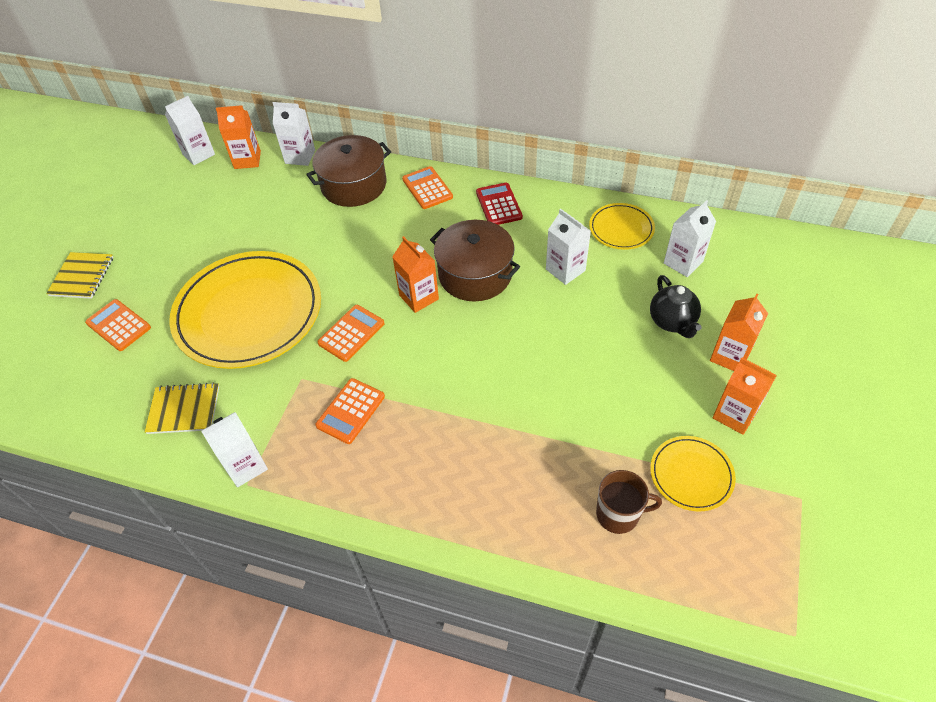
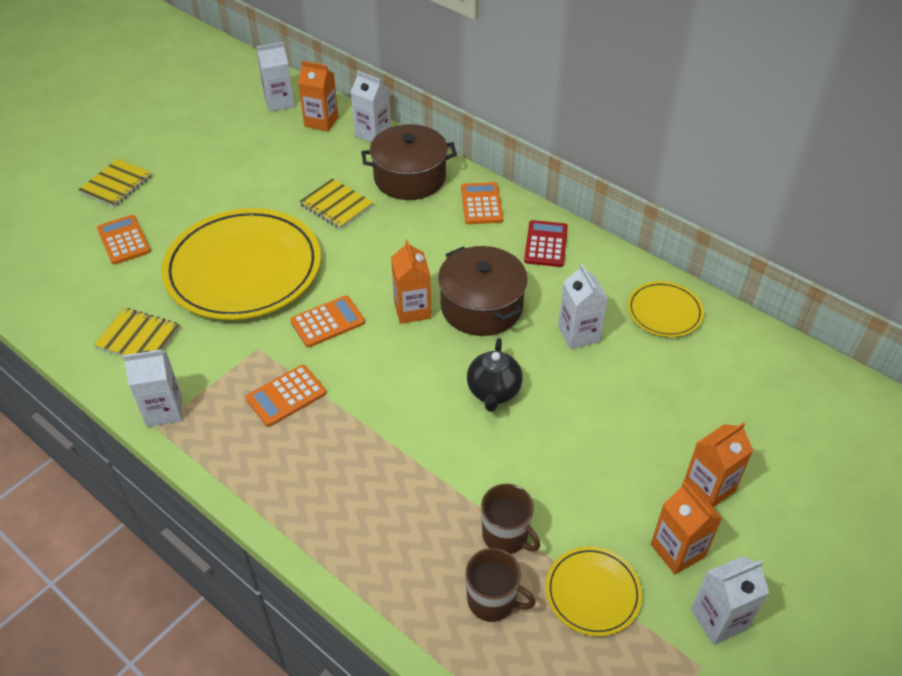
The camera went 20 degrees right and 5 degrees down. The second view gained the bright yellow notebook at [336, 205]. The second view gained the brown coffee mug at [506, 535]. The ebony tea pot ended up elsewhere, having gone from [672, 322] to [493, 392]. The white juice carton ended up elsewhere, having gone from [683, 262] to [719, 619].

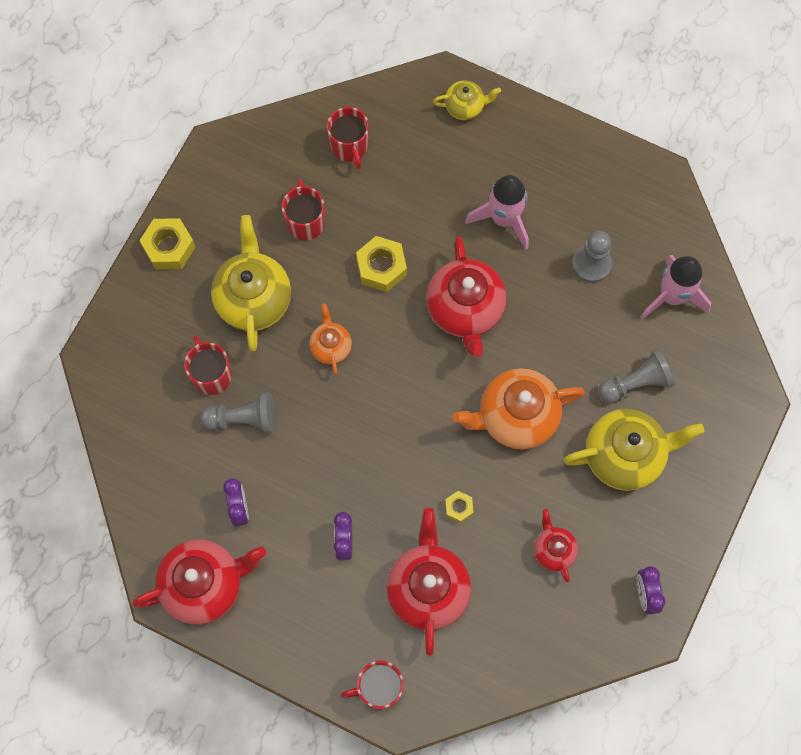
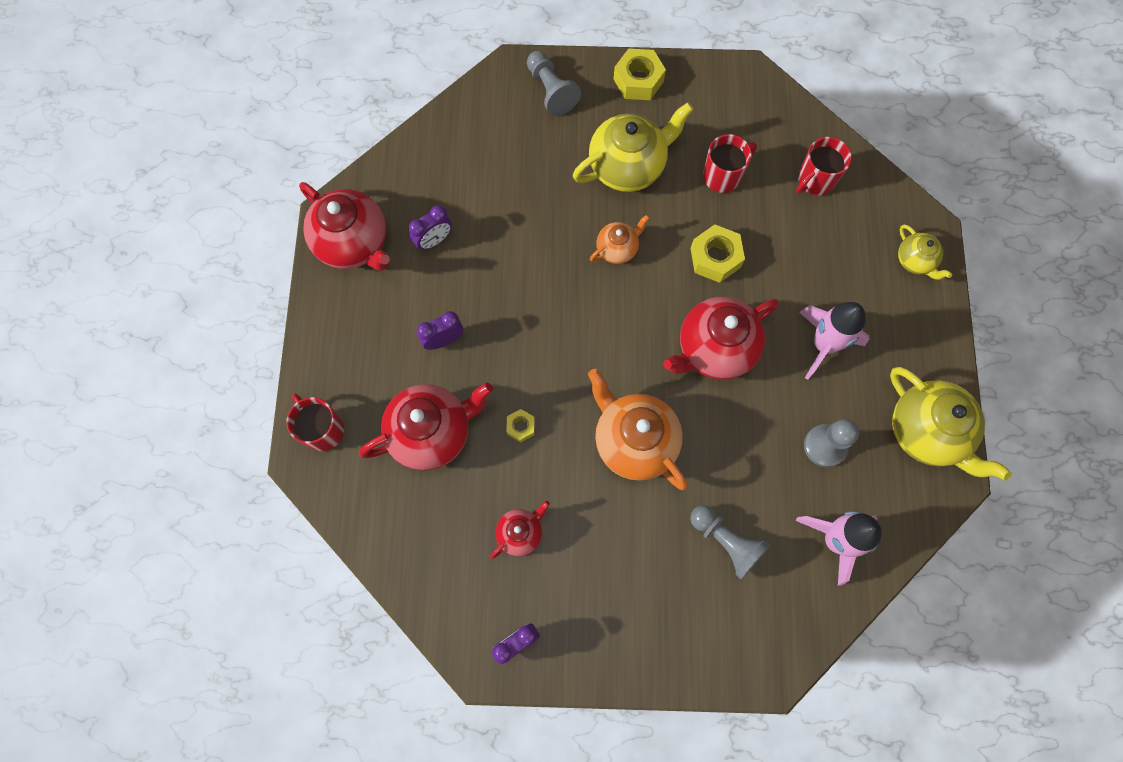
The camera went 65 degrees right and 0 degrees up. The second view lost the crimson coffee mug at [211, 374]. The gray game pawn ended up elsewhere, having gone from [243, 419] to [551, 90]. The bright yellow tea pot ended up elsewhere, having gone from [625, 455] to [926, 432].

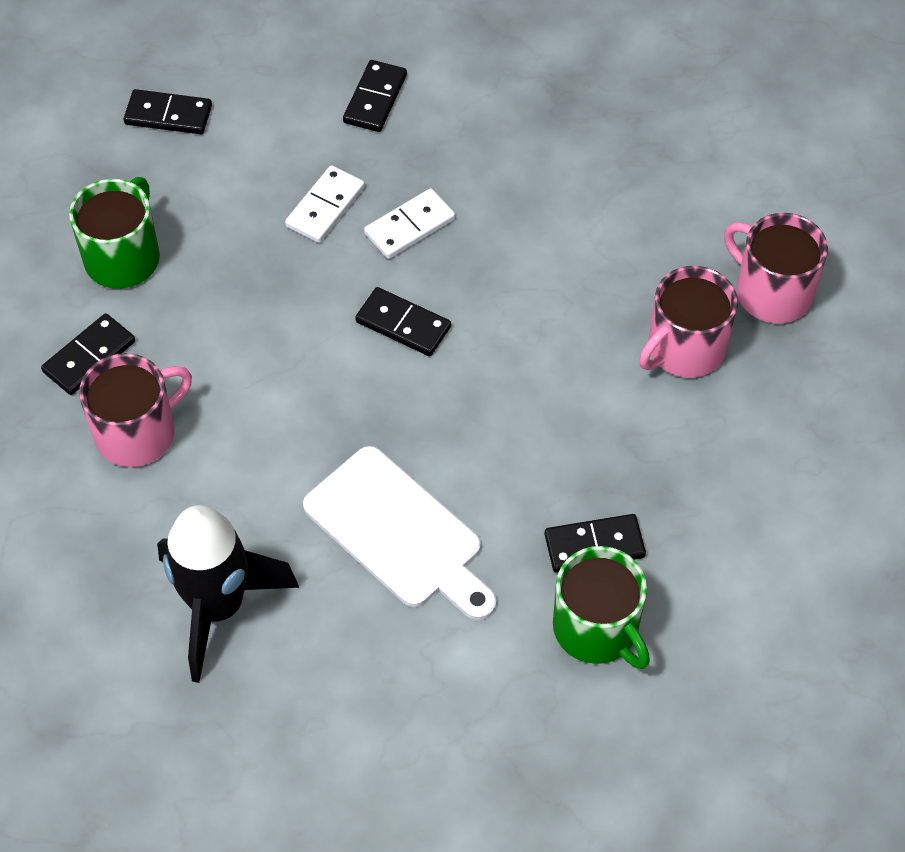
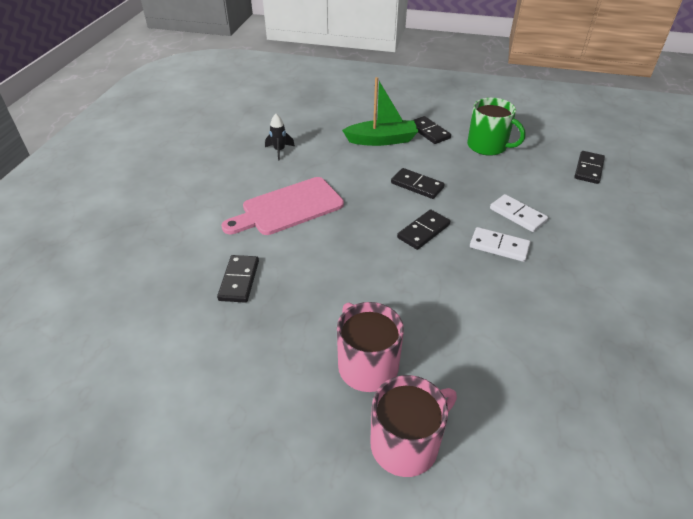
The camera went 105 degrees right and 15 degrees down. The second view lost the leaf-green coffee mug at [597, 629]. The ebony domino piece ended up elsewhere, having gone from [375, 99] to [417, 185]. Where the rose-pink coffee mug stood at [138, 432], the leaf-green sailboat came to stand at [382, 140]. What was the white bread board at [399, 533] turned into the rose-pink bread board at [288, 208]. The white domino piece at [410, 226] ended up facing another way, 45 degrees counterclockwise from before. The size of the ebony spaceship at [218, 607] changed by a factor of 0.44.

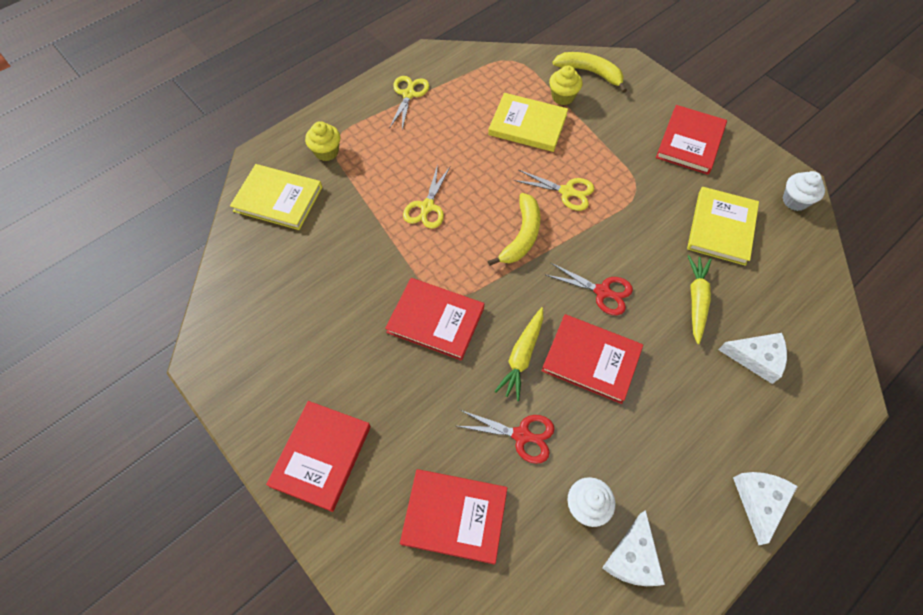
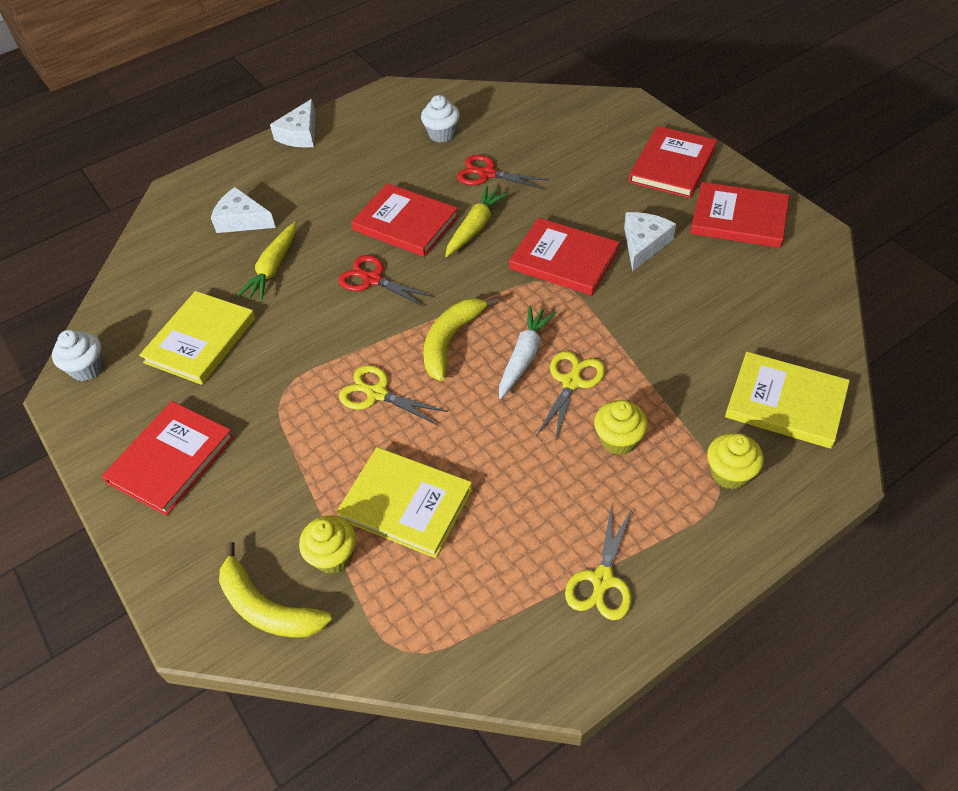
The camera went 170 degrees left and 10 degrees down. The second view gained the white toy carrot at [524, 357]. The second view gained the bright yellow muffin at [618, 440]. The crimson hardback ended up elsewhere, having gone from [454, 516] to [738, 218]. The white cheese ended up elsewhere, having gone from [632, 557] to [644, 244].

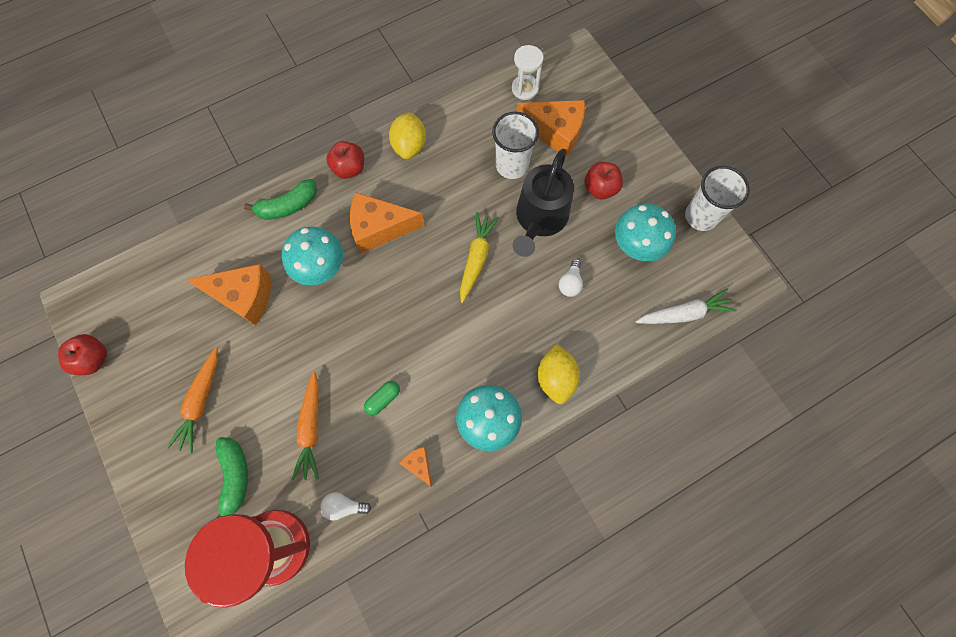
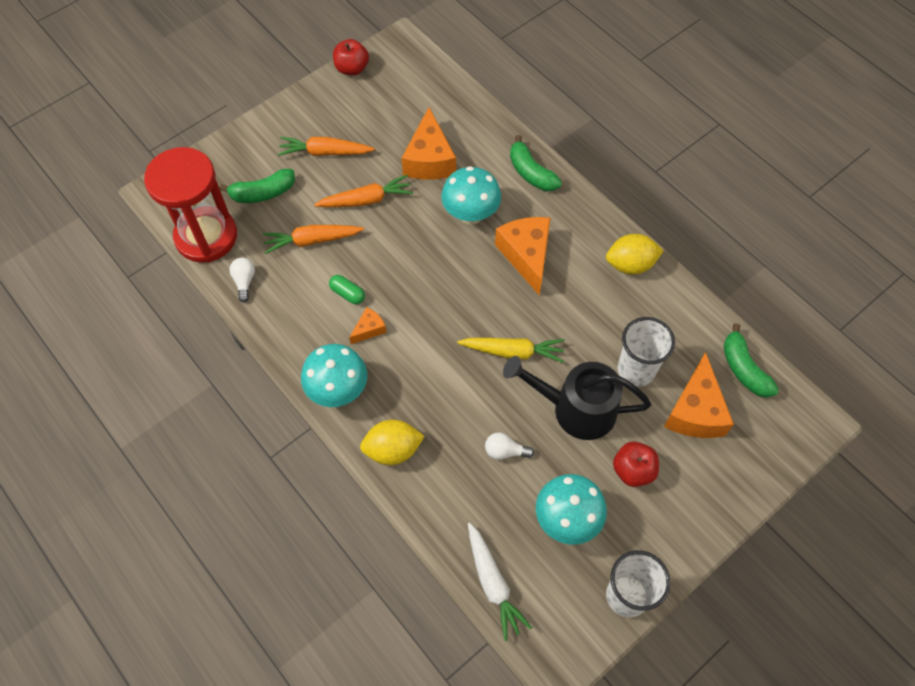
The camera went 80 degrees right and 10 degrees down. The second view lost the crimson toy apple at [349, 168]. The second view gained the orange toy carrot at [366, 200]. The orange cheese ended up elsewhere, having gone from [419, 464] to [369, 329]. Where the white sand timer stood at [525, 89], the leaf-green banana came to stand at [744, 369].

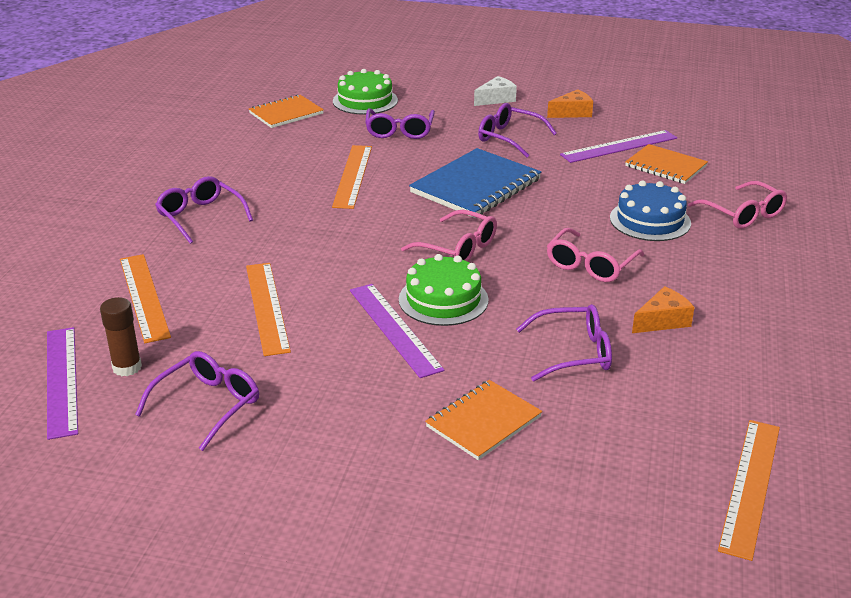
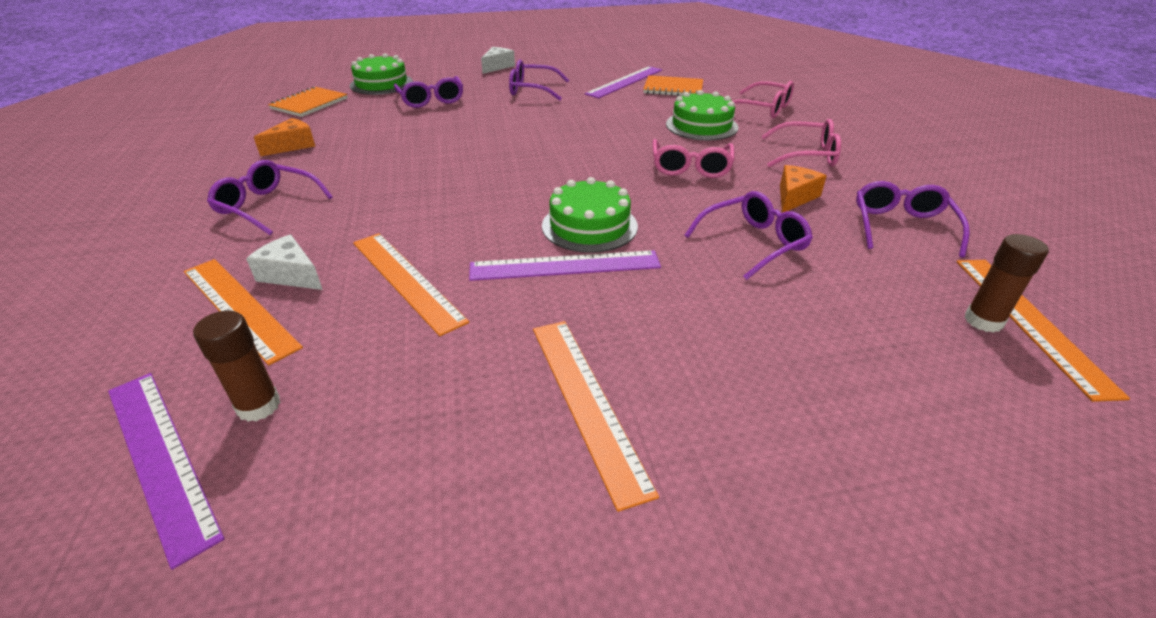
The camera went 25 degrees left and 5 degrees up. The second view lost the cobalt notebook at [476, 186]. The second view lost the orange notebook at [483, 422]. The second view gained the white cheese at [291, 275]. The second view gained the brown glue stick at [983, 321]. The purple glasses ended up elsewhere, having gone from [208, 405] to [901, 227]. The orange straightedge ended up elsewhere, having gone from [353, 176] to [587, 402]. The rose-pink glasses ended up elsewhere, having gone from [458, 248] to [806, 155]. The orange cheese ended up elsewhere, having gone from [572, 113] to [292, 145]. What was the cobalt cake at [650, 220] turned into the leaf-green cake at [701, 126]. The purple straightedge at [394, 329] ended up facing another way, 45 degrees counterclockwise from before.

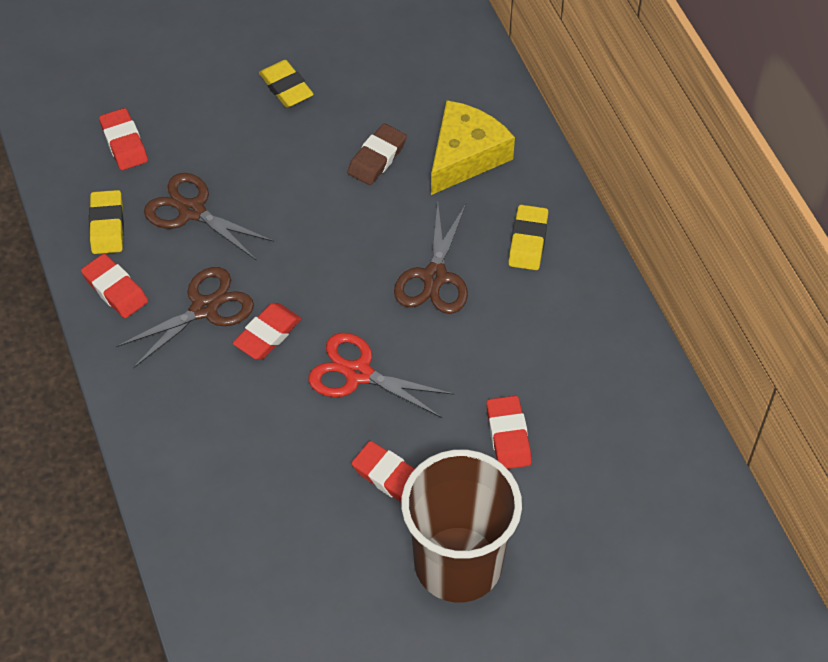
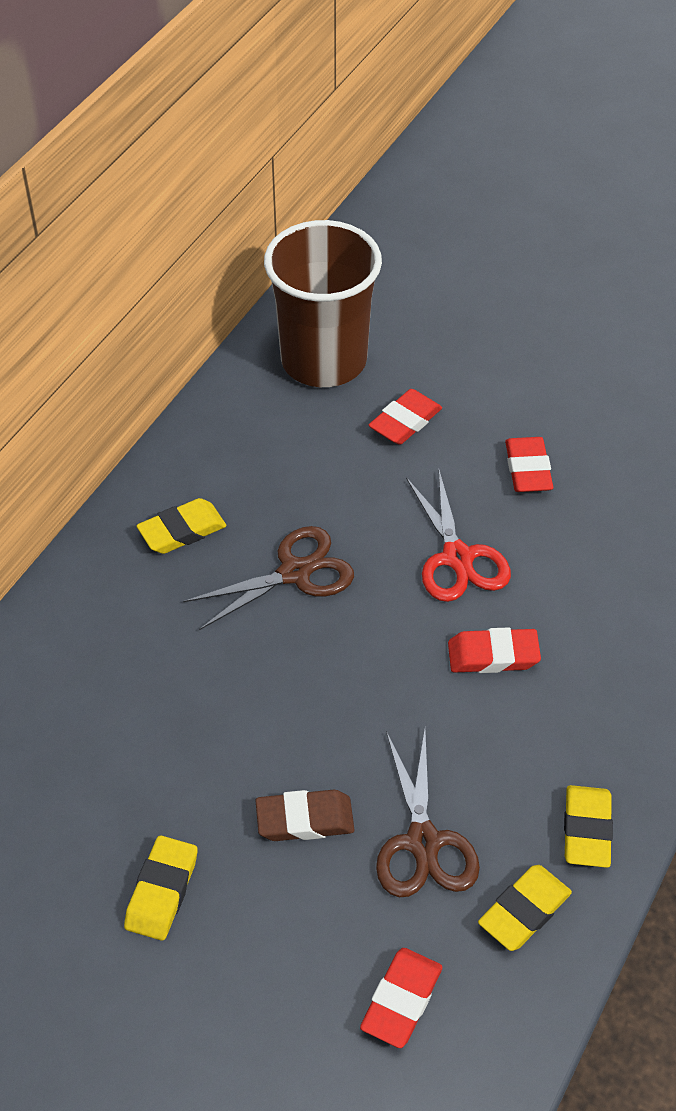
The camera went 130 degrees left and 5 degrees down. The second view lost the brown pair of scissors at [204, 308]. The second view lost the bright yellow cheese at [465, 156]. The brown eraser ended up elsewhere, having gone from [377, 158] to [305, 820]. The brown tumbler ended up elsewhere, having gone from [458, 564] to [323, 360]. What was the crimson eraser at [115, 289] turned into the bright yellow eraser at [587, 830].

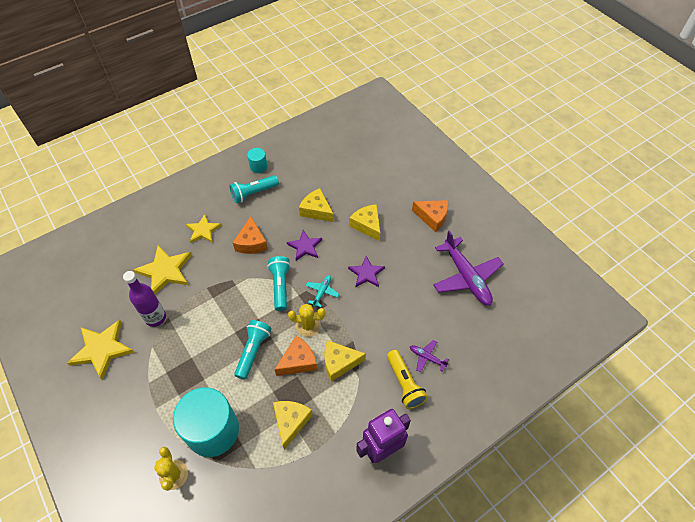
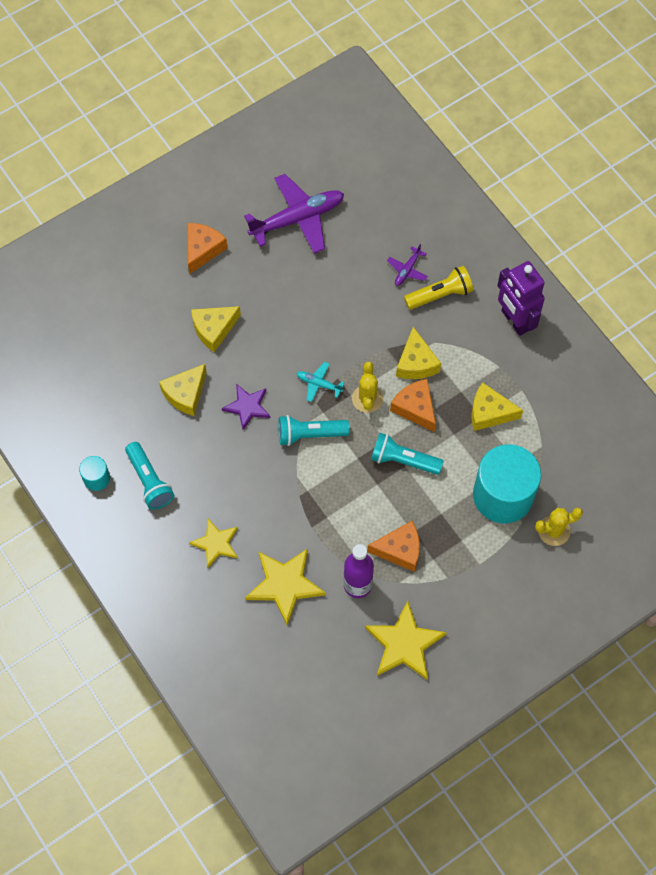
The camera went 90 degrees left and 10 degrees up. The second view lost the purple star at [366, 273]. The orange cheese ended up elsewhere, having gone from [251, 243] to [399, 550].

